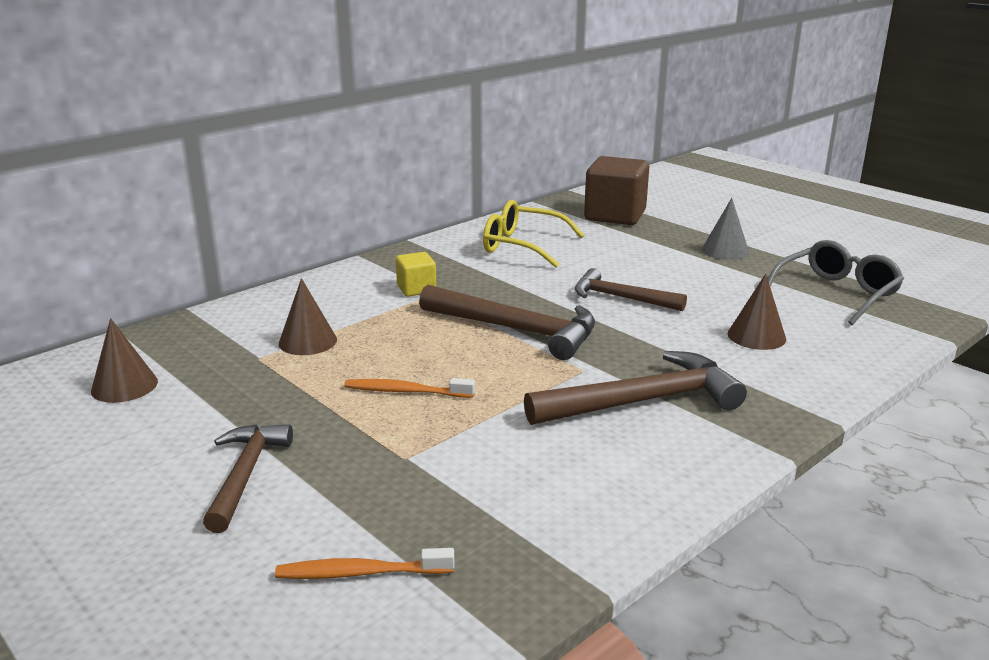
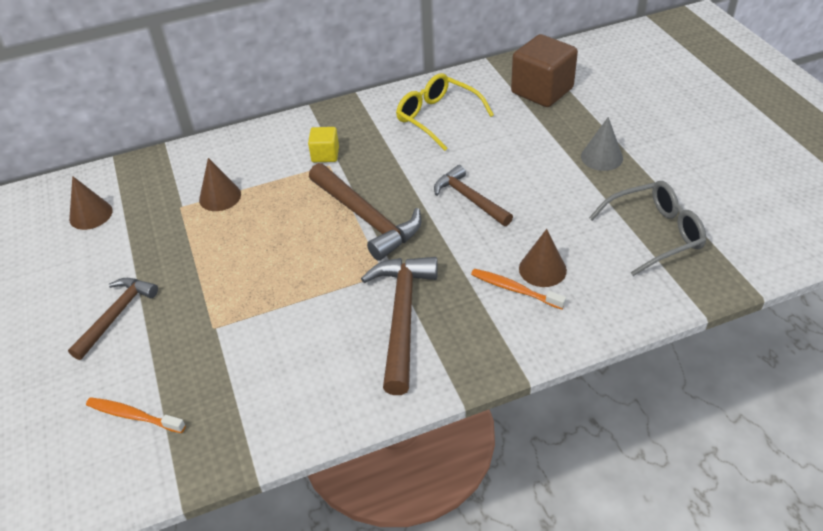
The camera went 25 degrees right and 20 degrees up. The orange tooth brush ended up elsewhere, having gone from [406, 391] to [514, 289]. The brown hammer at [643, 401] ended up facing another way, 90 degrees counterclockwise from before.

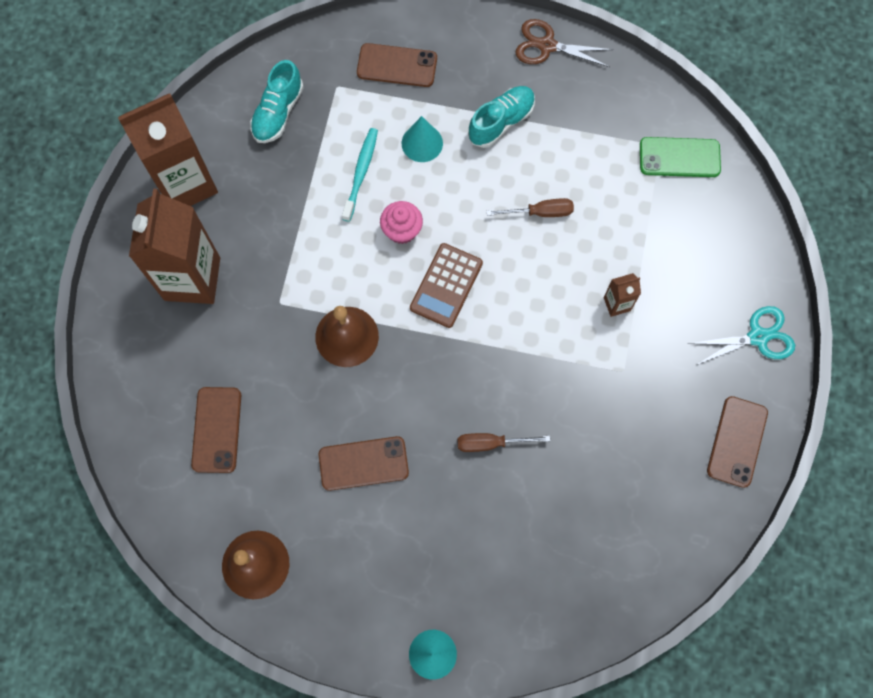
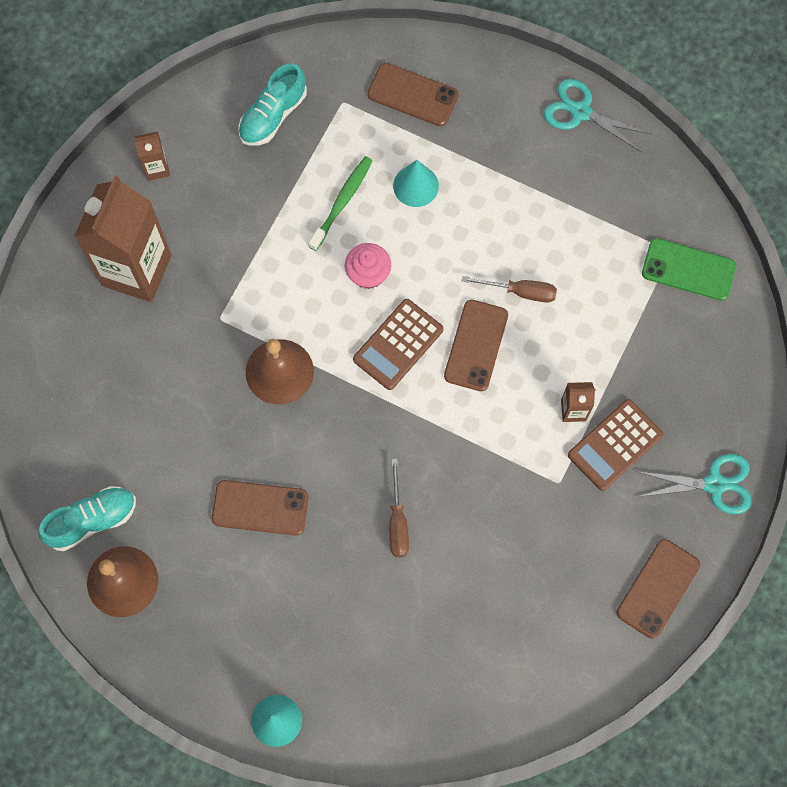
The camera went 15 degrees right and 0 degrees up. The second view gained the brown pocket calculator at [615, 445]. The brown mobile phone ended up elsewhere, having gone from [217, 430] to [476, 345]. The aqua shoe ended up elsewhere, having gone from [501, 122] to [92, 520]. What was the aqua tooth brush at [361, 173] turned into the leaf-green tooth brush at [342, 202]. What was the brown pair of scissors at [546, 46] turned into the aqua pair of scissors at [580, 112]. The brown flat screwdriver at [491, 443] ended up facing another way, 105 degrees counterclockwise from before. The size of the brown juice carton at [186, 184] changed by a factor of 0.43.

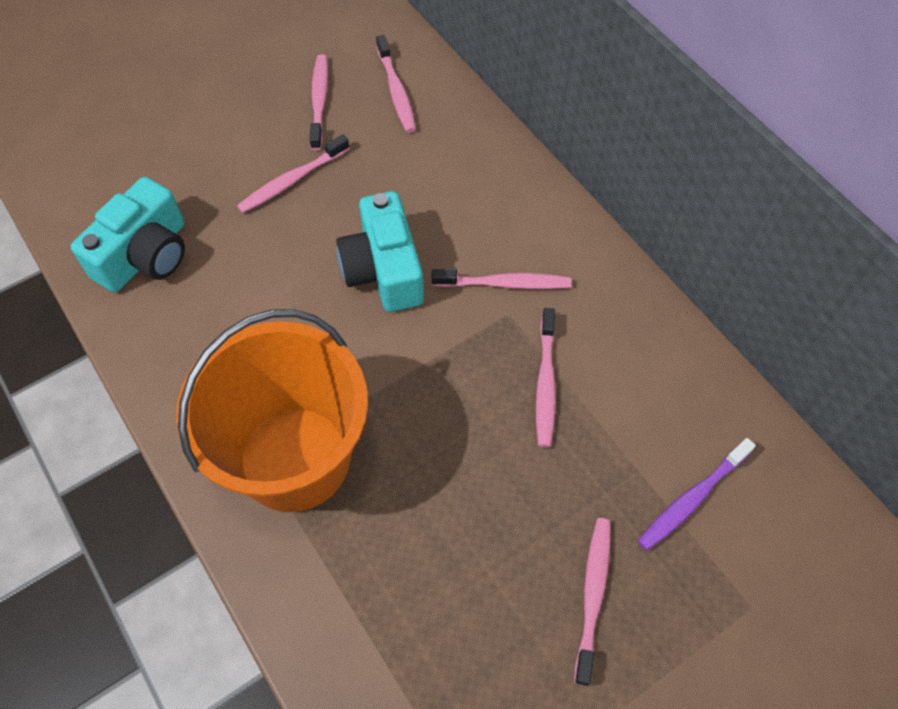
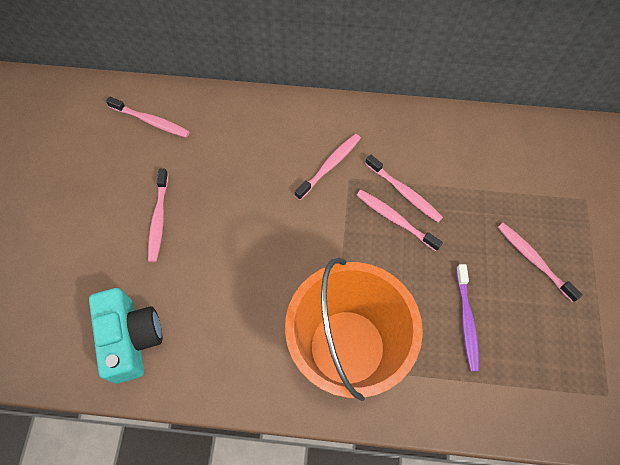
The camera went 50 degrees left and 5 degrees up. The second view lost the aqua camera at [384, 270]. The rose-pink tooth brush ended up elsewhere, having gone from [319, 101] to [395, 219]. The purple tooth brush ended up elsewhere, having gone from [692, 499] to [466, 321].

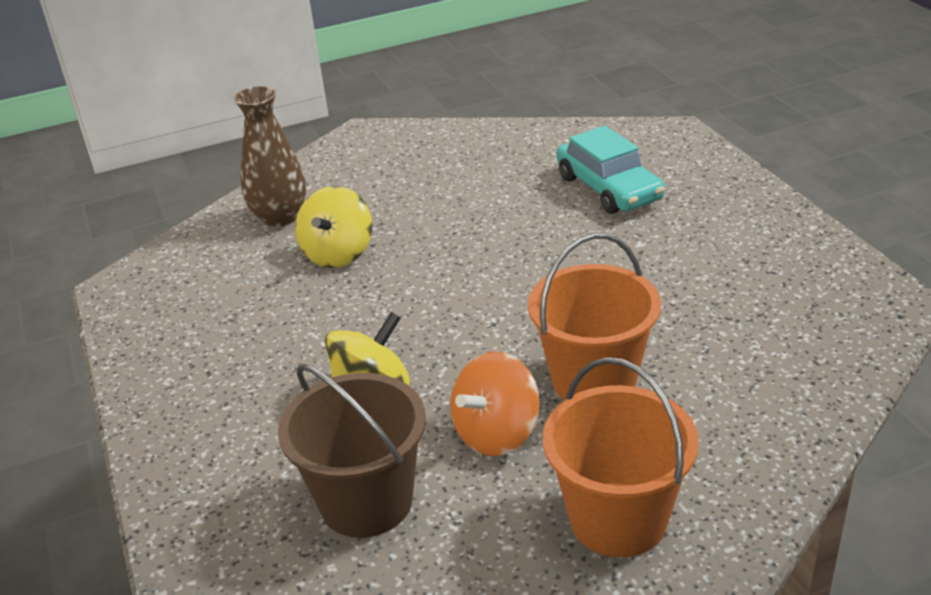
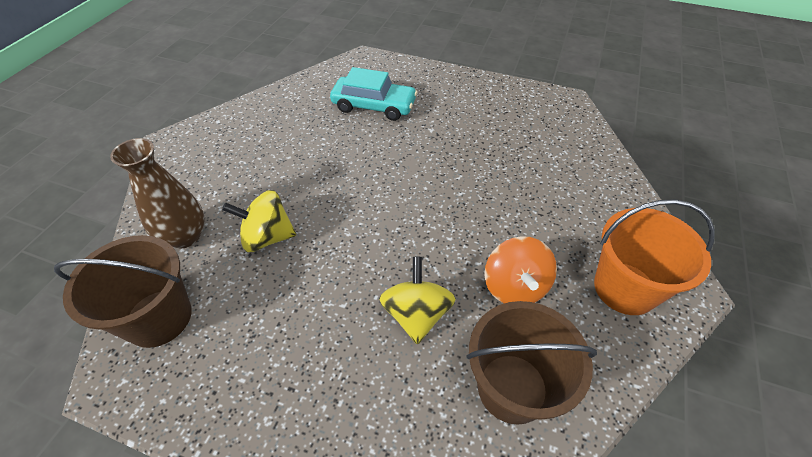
The camera went 50 degrees left and 15 degrees up. The second view lost the orange sand bucket at [593, 380]. The second view gained the brown sand bucket at [159, 318]. The bright yellow spinning top at [338, 254] ended up facing another way, 120 degrees clockwise from before.

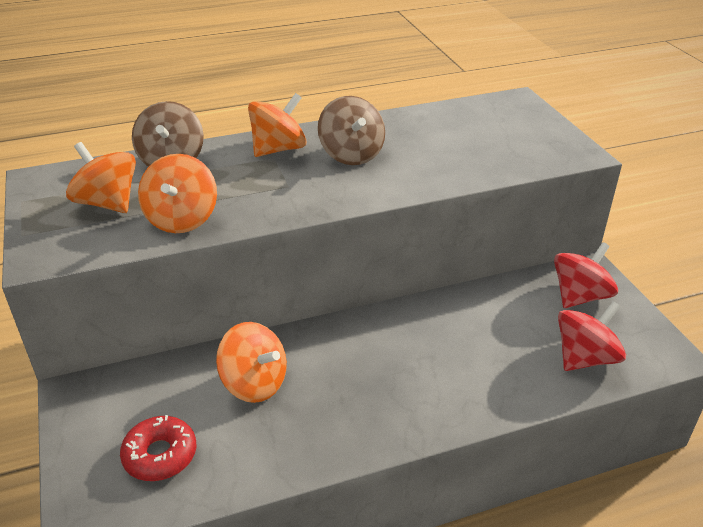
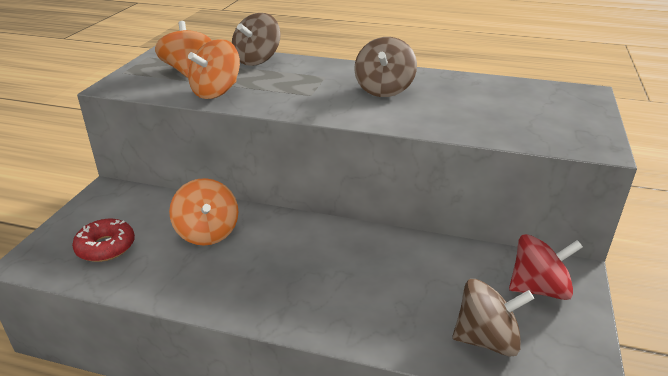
The camera went 35 degrees right and 5 degrees down. The second view lost the orange spinning top at [278, 149]. What was the crimson spinning top at [585, 358] turned into the brown spinning top at [486, 339].

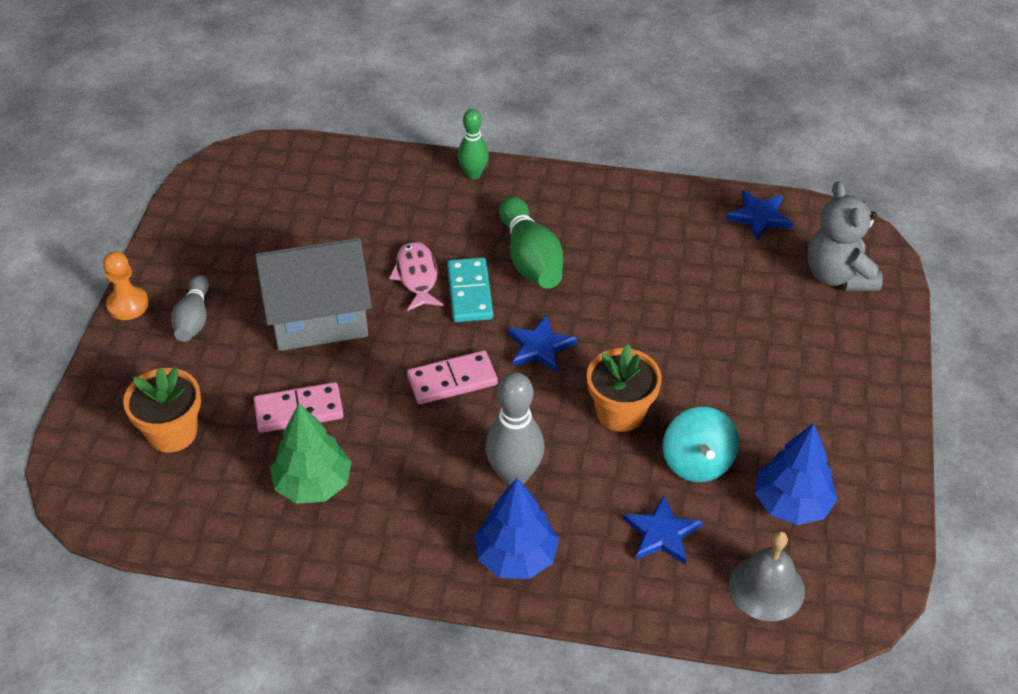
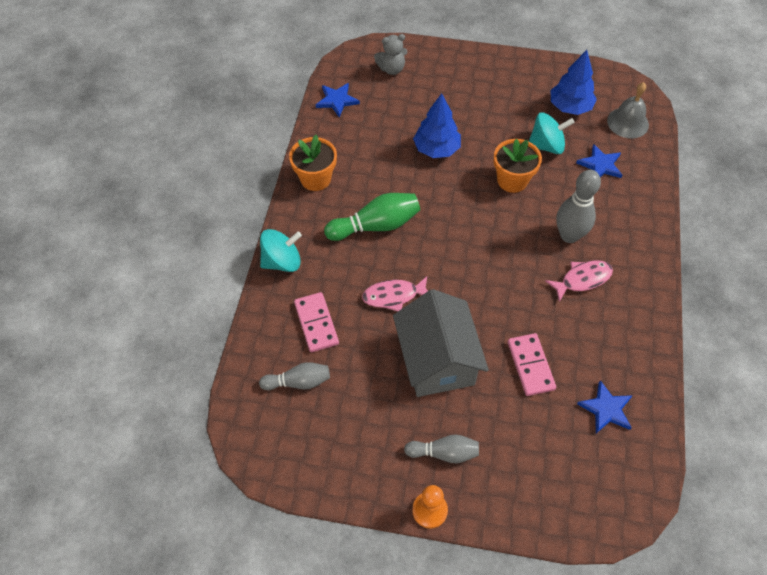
The camera went 90 degrees left and 10 degrees up. The second view lost the leaf-green toy tree at [313, 484]. The second view lost the aqua domino piece at [470, 292]. The second view gained the gray tenpin at [298, 382]. The second view gained the rose-pink fish figure at [582, 279]. The orange flower pot ended up elsewhere, having gone from [172, 433] to [315, 179]. The rose-pink domino piece ended up elsewhere, having gone from [452, 380] to [316, 323]. The cobalt toy tree ended up elsewhere, having gone from [516, 557] to [436, 149]. The cobalt star ended up elsewhere, having gone from [540, 346] to [606, 409]. Where the leaf-green tenpin stood at [473, 174], the aqua spinning top came to stand at [282, 261]. The size of the gray teddy at [838, 276] changed by a factor of 0.66.

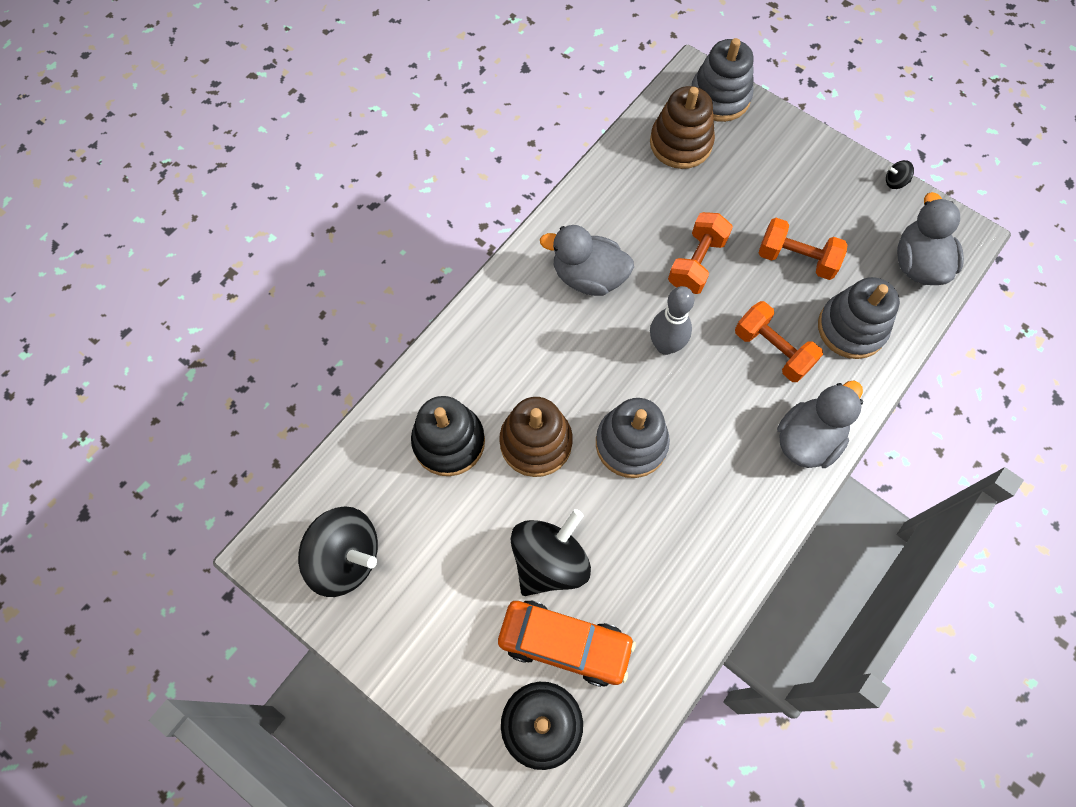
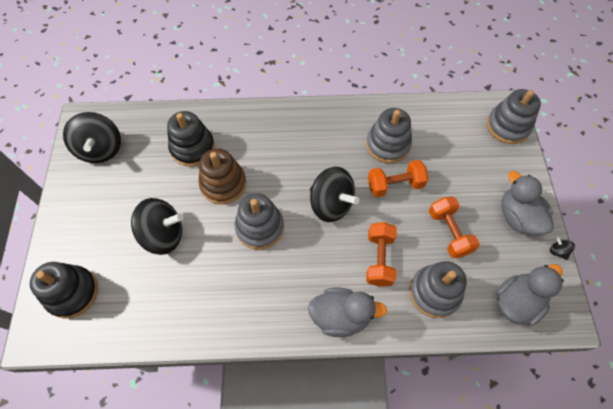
The camera went 50 degrees right and 5 degrees down. The second view lost the orange toy car at [565, 644]. The second view lost the brown stacking rings at [680, 143]. The second view gained the gray stacking rings at [388, 145]. The gray duck ended up elsewhere, having gone from [588, 277] to [518, 217]. Where the gray tenpin stood at [665, 345], the ebony spinning top came to stand at [331, 204].

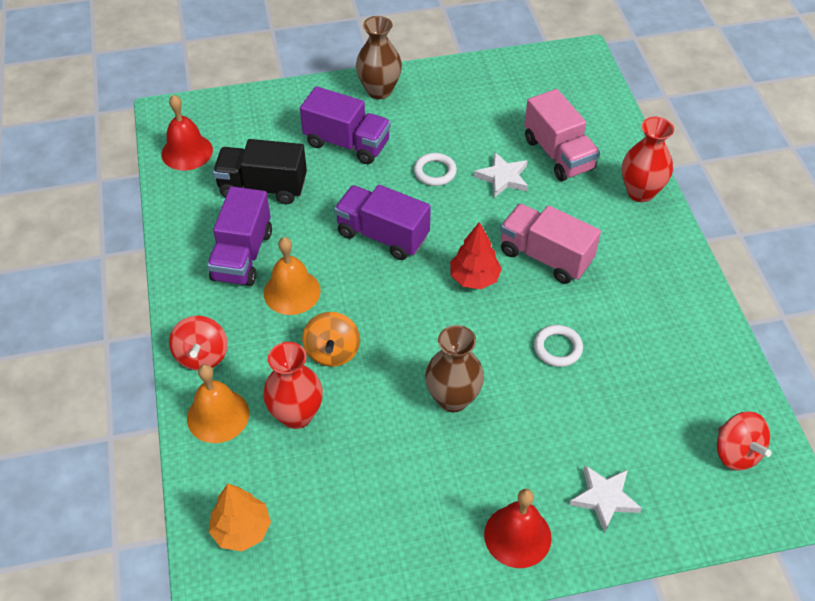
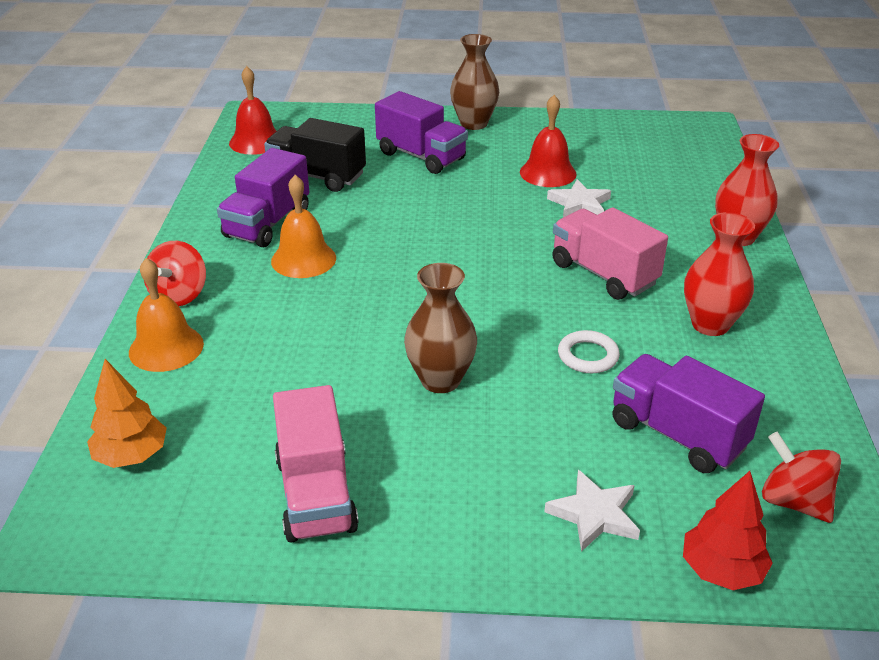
The camera went 15 degrees right and 15 degrees down. The second view lost the orange spinning top at [332, 352]. The second view lost the white hoop at [435, 172]. The crimson flower vase ended up elsewhere, having gone from [296, 415] to [710, 324]. The purple truck ended up elsewhere, having gone from [382, 235] to [677, 434]. The crimson toy tree ended up elsewhere, having gone from [474, 278] to [721, 570]. The crimson school bell ended up elsewhere, having gone from [517, 536] to [548, 173]. The rose-pink truck ended up elsewhere, having gone from [558, 154] to [316, 494]. The crimson spinning top at [736, 452] ended up facing another way, 150 degrees clockwise from before.

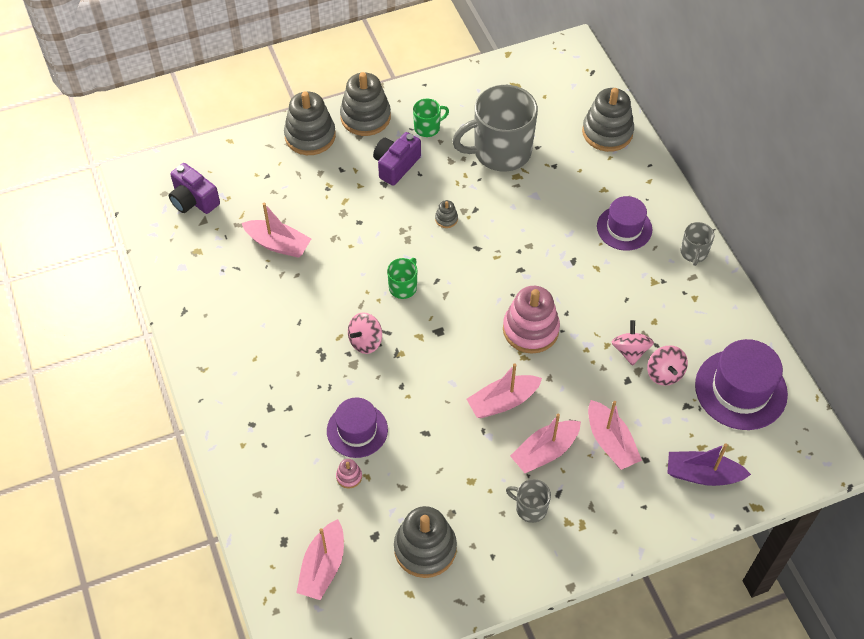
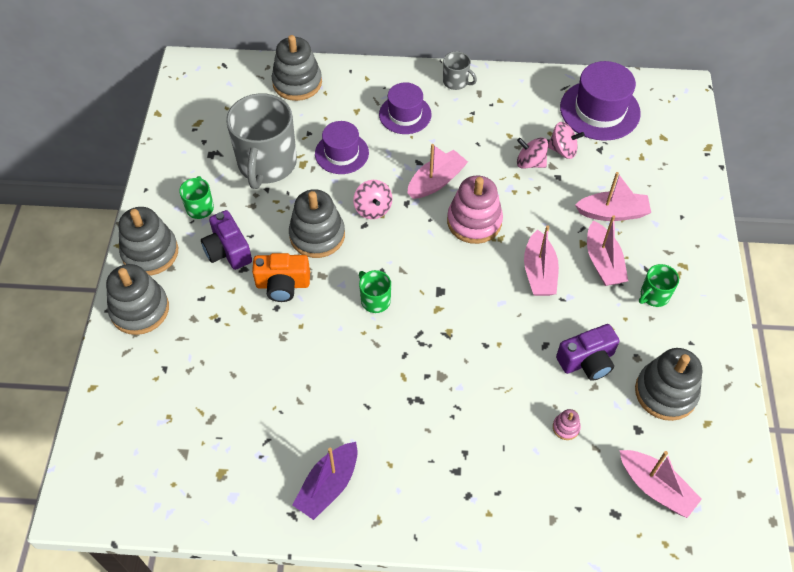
The camera went 65 degrees left and 0 degrees up. The second view gained the orange camera at [283, 284]. The purple camera ended up elsewhere, having gone from [193, 200] to [587, 361]. The rose-pink sailboat ended up elsewhere, having gone from [278, 244] to [436, 181]. The purple tall hat ended up elsewhere, having gone from [357, 430] to [341, 153]. The rose-pink spinning top ended up elsewhere, having gone from [365, 341] to [373, 209]. The purple sailboat ended up elsewhere, having gone from [702, 474] to [328, 485]. What was the gray coffee mug at [530, 508] turned into the leaf-green coffee mug at [654, 295]. The size of the gray stacking rings at [446, 219] changed by a factor of 2.33.

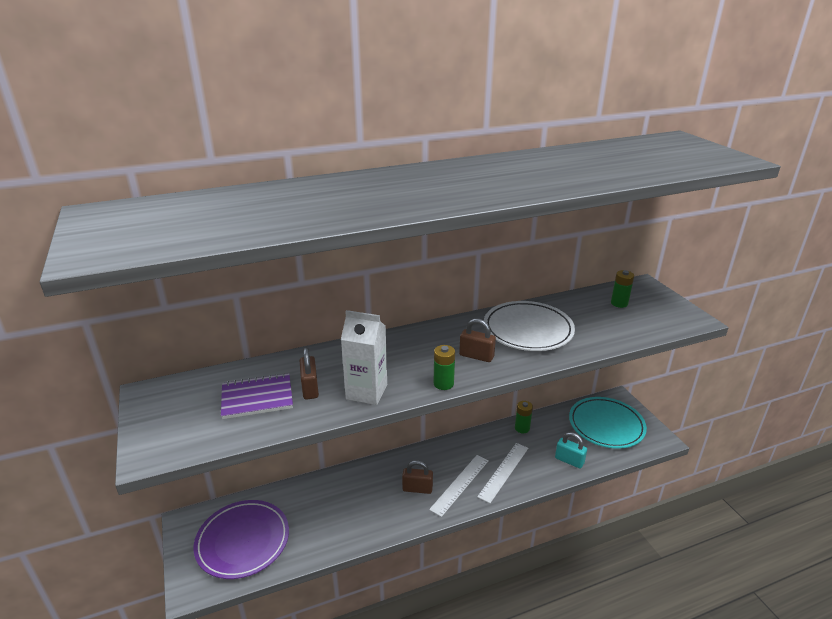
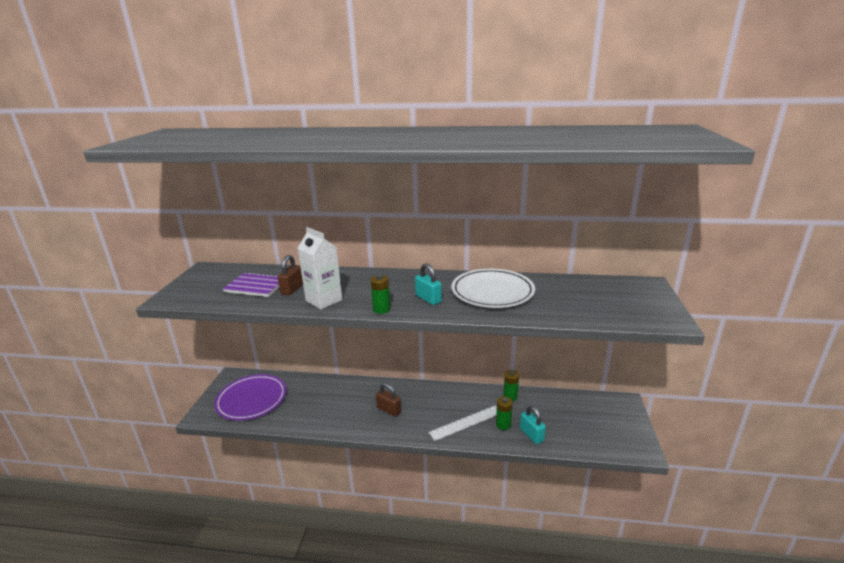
The camera went 30 degrees right and 5 degrees down. The second view lost the white straightedge at [460, 484]. The second view lost the aqua flat dish at [606, 425]. The leaf-green power cell ended up elsewhere, having gone from [619, 303] to [503, 424]. What was the brown lock at [476, 356] turned into the aqua lock at [428, 299].

